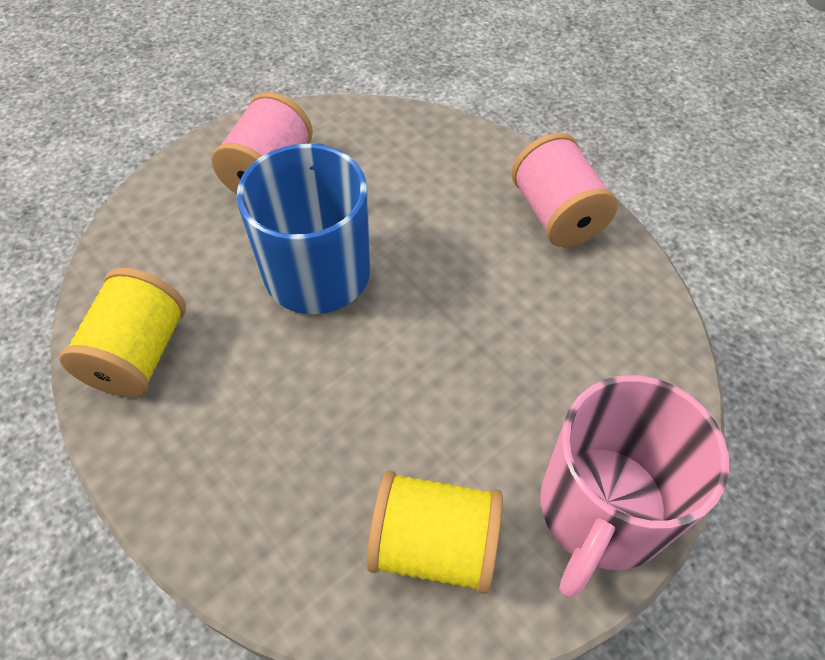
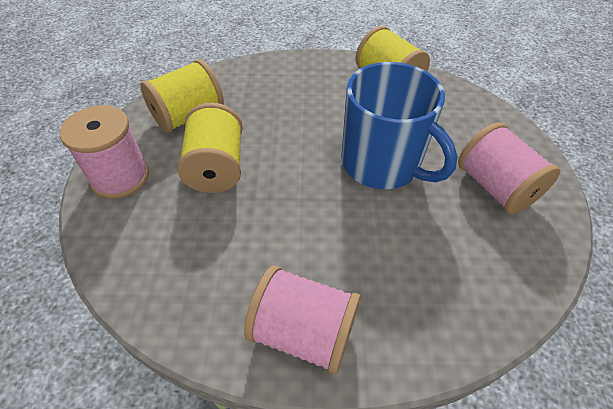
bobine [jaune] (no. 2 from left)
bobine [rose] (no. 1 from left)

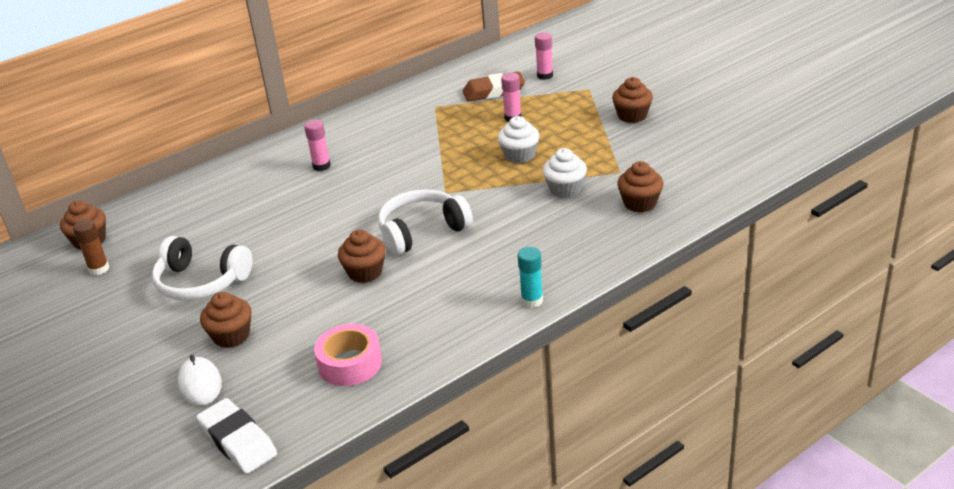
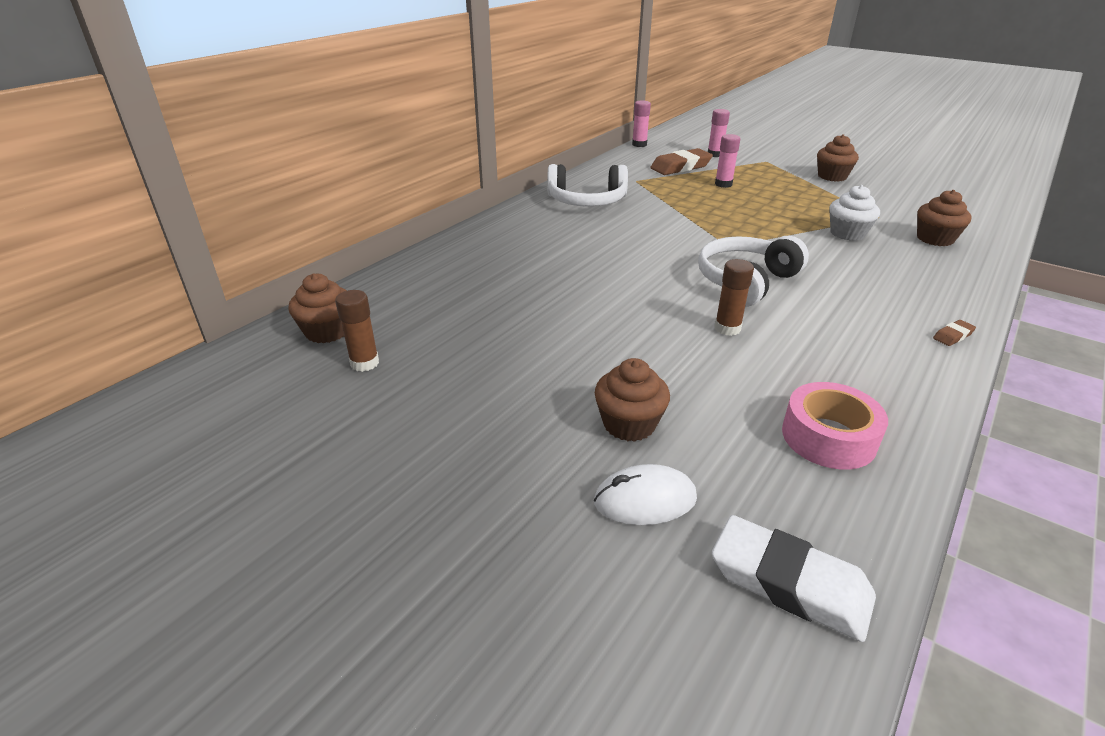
muffin [blanc] (no. 1 from left in the first image)
casque audio [blanc] (no. 1 from left)
bâton de colle [rose] (no. 1 from left)
bâton de colle [marron] (no. 2 from left)
gomme [marron] (no. 2 from left)
souris [blanc]

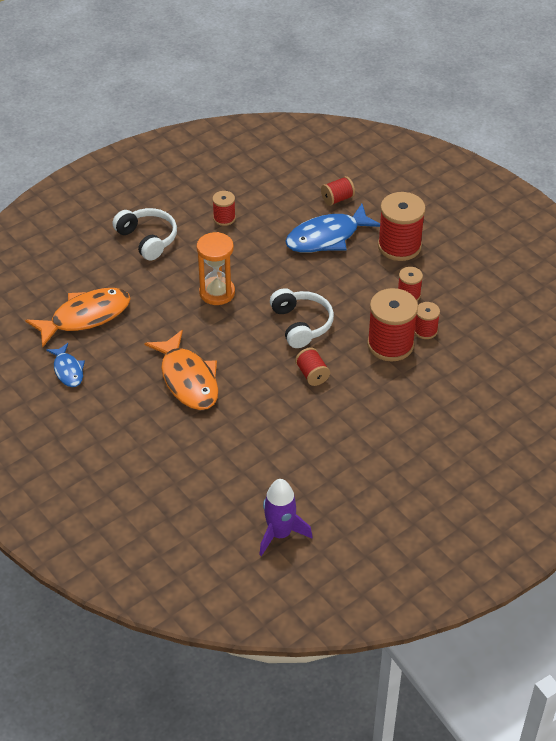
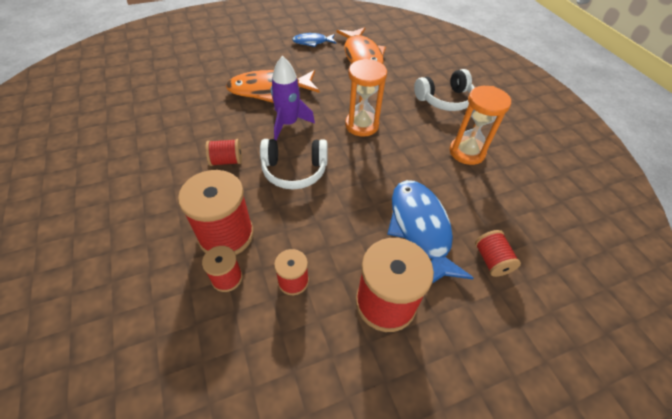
fusée [violet]
sablier [orange] (no. 2 from left)

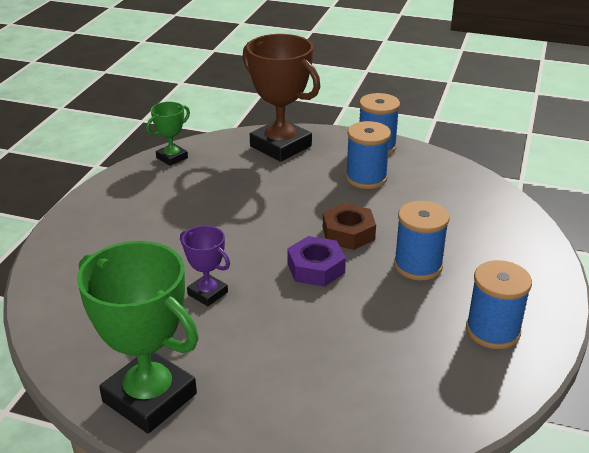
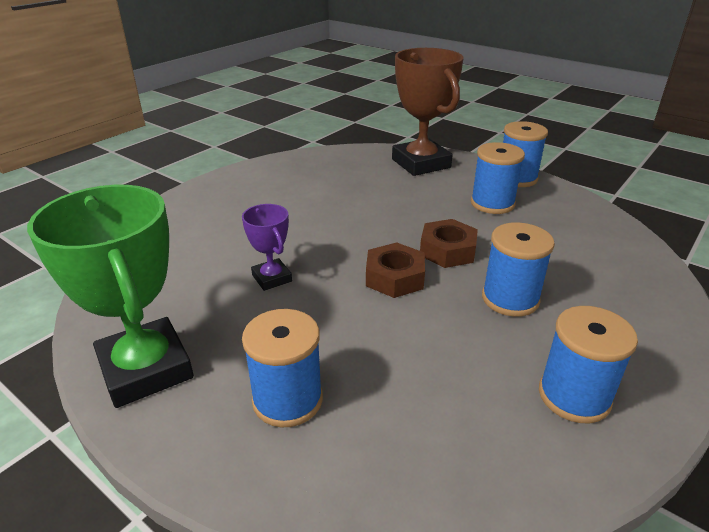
trophée [vert] (no. 2 from left in the first image)
bobine [bleu] (no. 1 from left)
écrou [marron] (no. 1 from left)

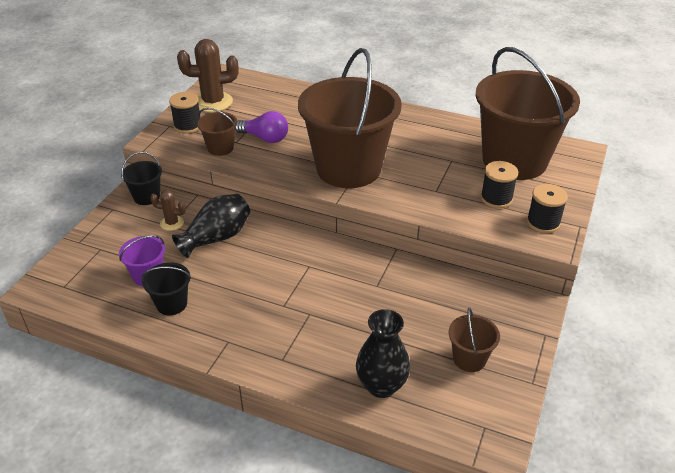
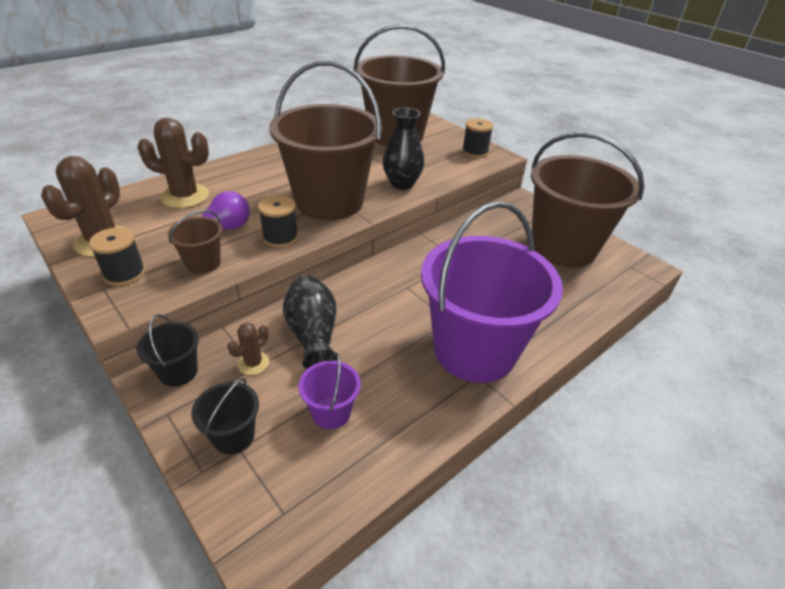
cactus [marron] (no. 2 from left)
seau [violet] (no. 2 from left)
seau [noir] (no. 2 from left)
vase [noir] (no. 2 from left)
bobine [noir] (no. 2 from left)
seau [marron] (no. 4 from left)

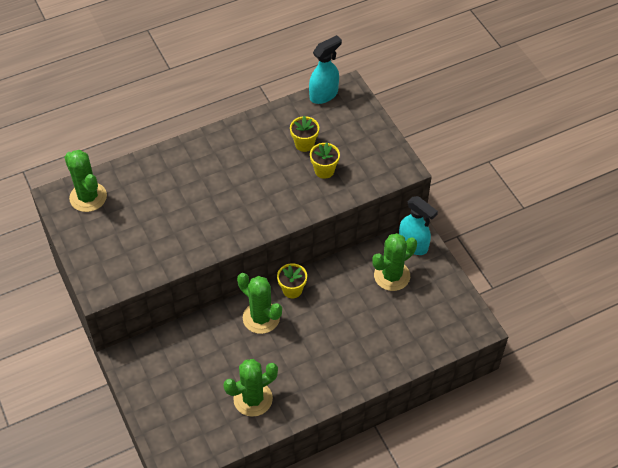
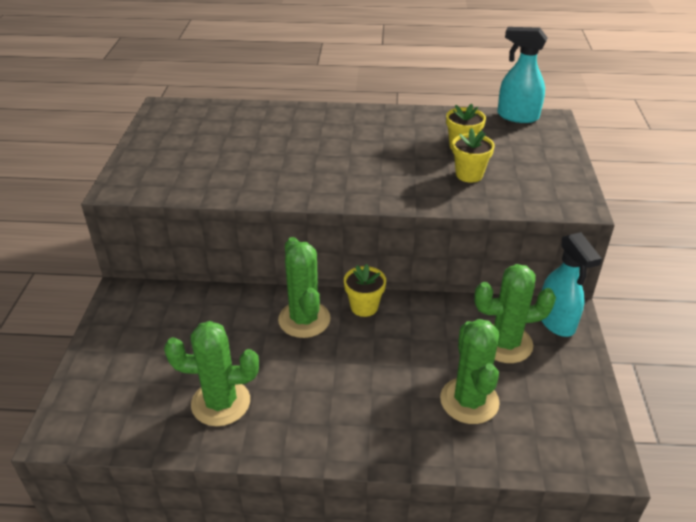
cactus [vert] (no. 3 from left)
vaporisateur [turquoise] (no. 1 from left)

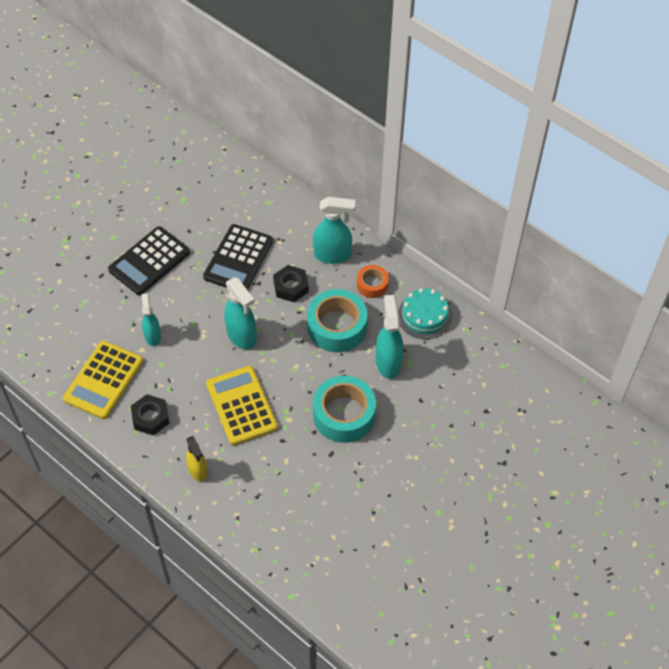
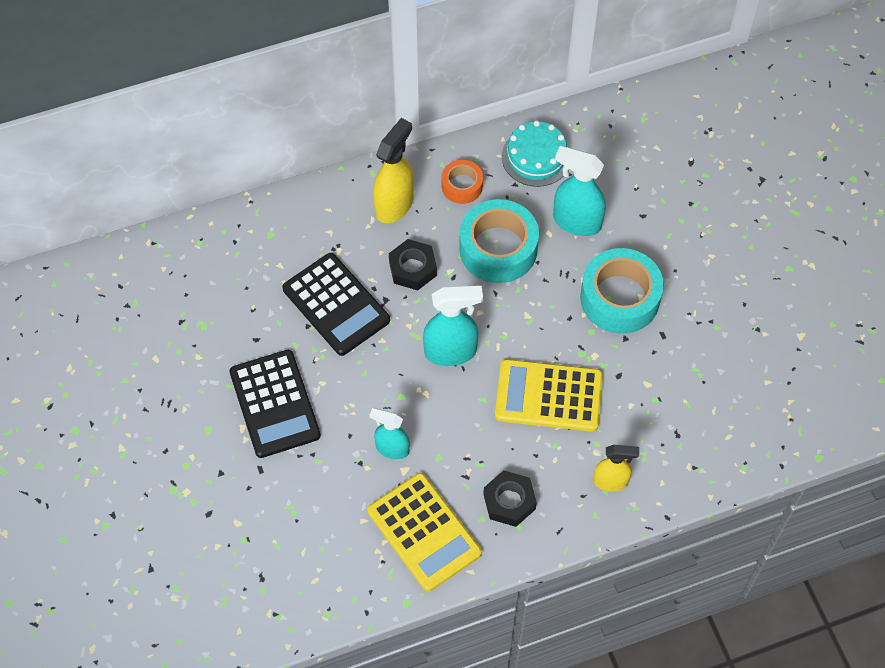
vaporisateur [jaune] (no. 1 from left)

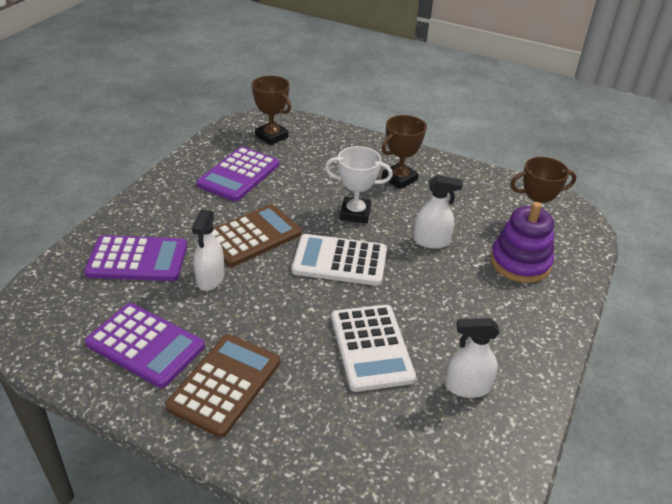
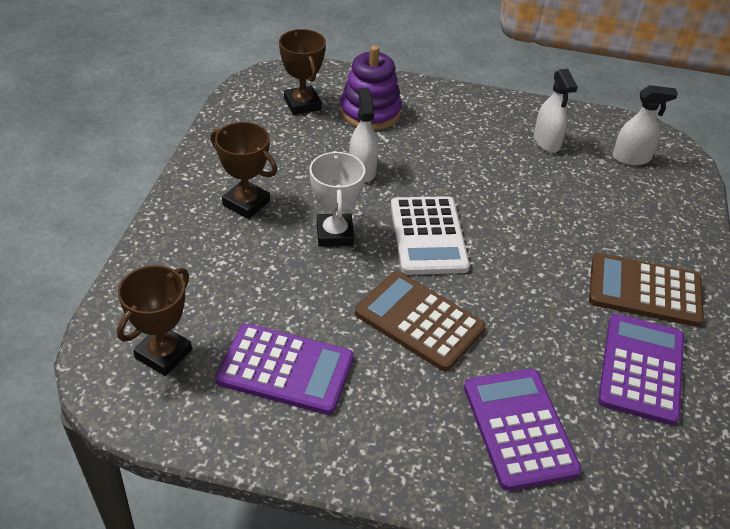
calculatrice [blanc] (no. 2 from left in the first image)
vaporisateur [blanc] (no. 3 from left)

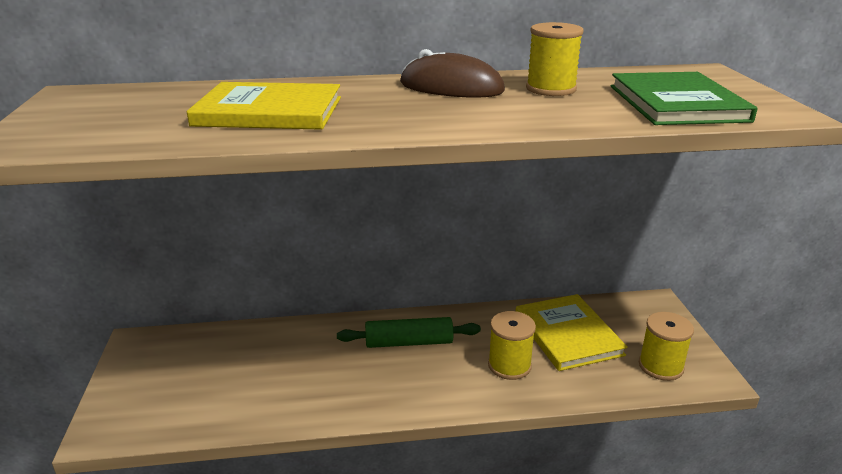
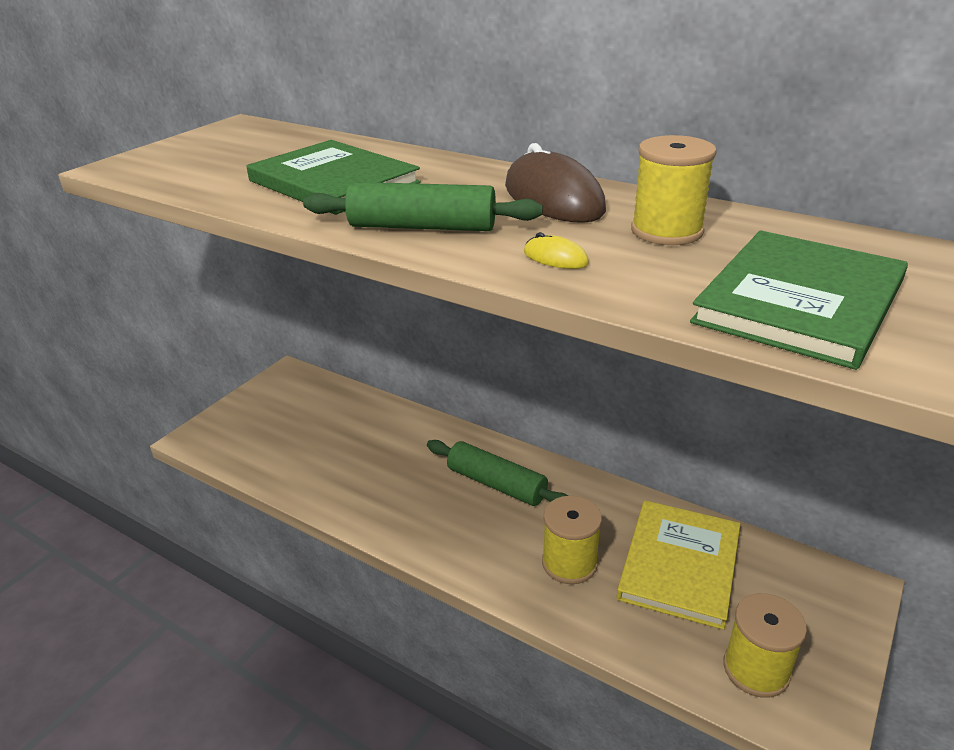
rouleau à pâtisserie [vert] (no. 1 from left)
souris [jaune]
livre [vert] (no. 1 from left)

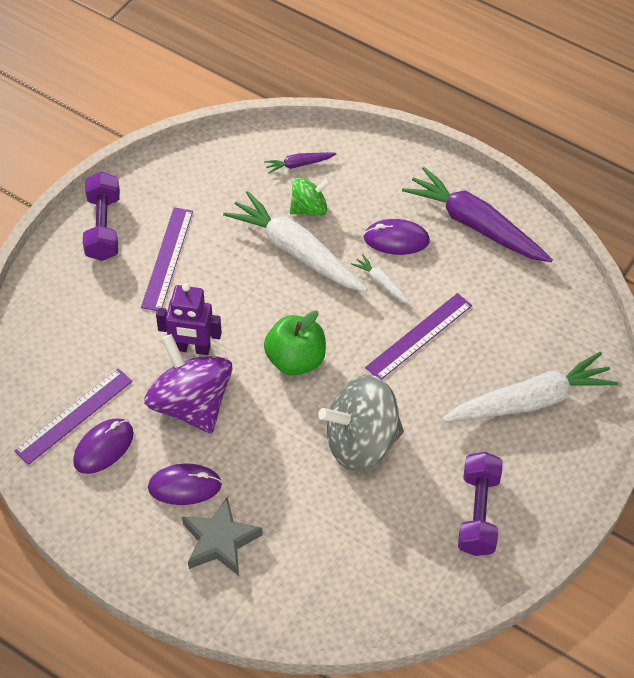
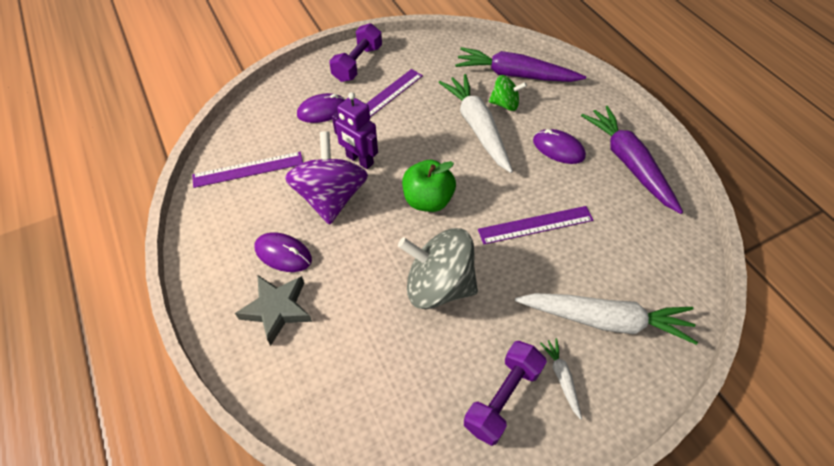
souris [violet] (no. 2 from left)
carotte [blanc] (no. 2 from left)
carotte [violet] (no. 1 from left)

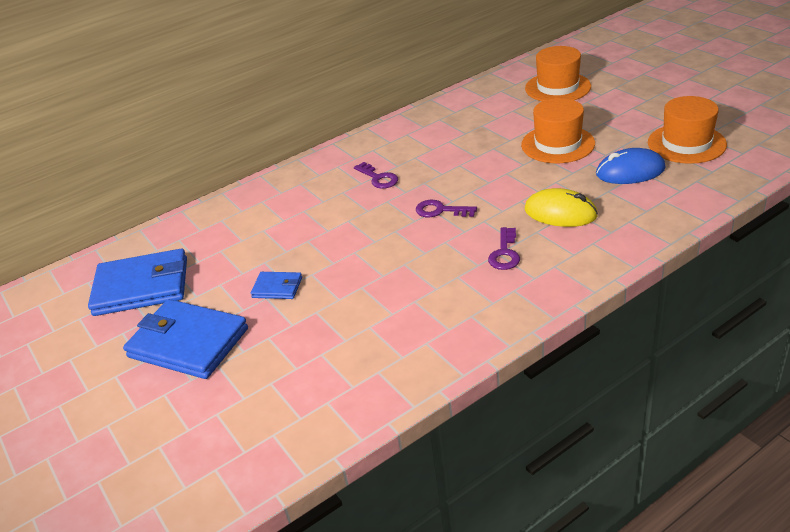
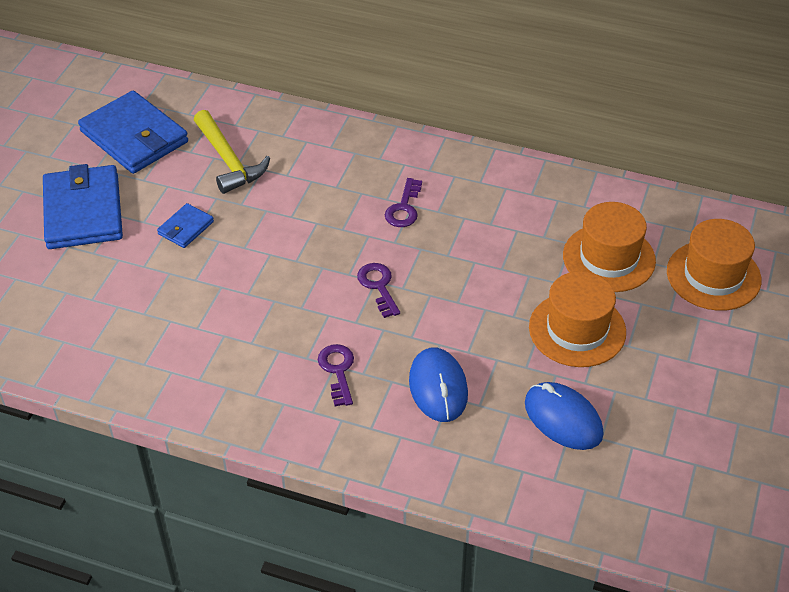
marteau [jaune]
chapeau [orange] (no. 2 from left)
souris [bleu] (no. 1 from left)
portefeuille [bleu] (no. 3 from left)
clé [violet] (no. 1 from left)

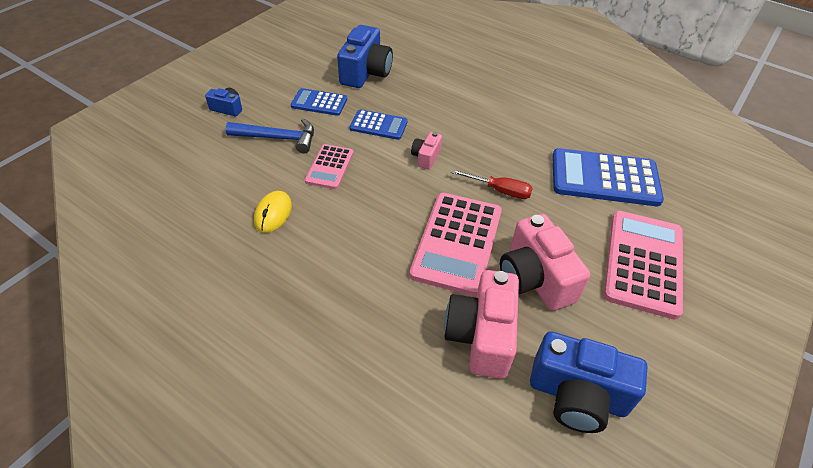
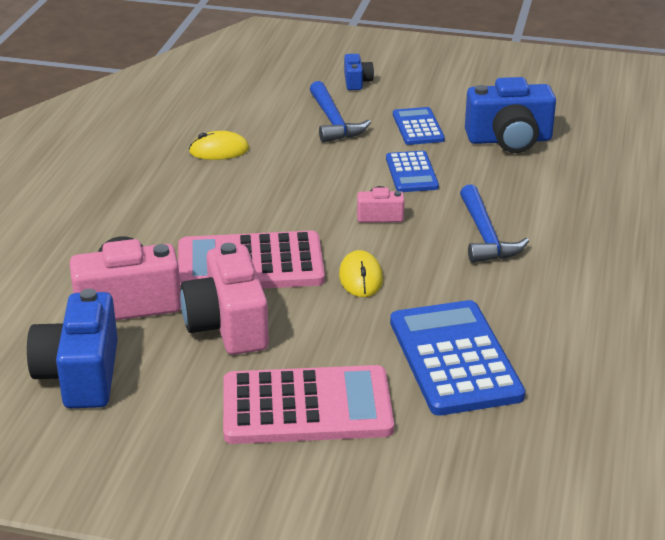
calculatrice [rose] (no. 1 from left in the first image)
marteau [bleu] (no. 2 from left)
souris [jaune] (no. 2 from left)
appareil photo [rose] (no. 2 from left)

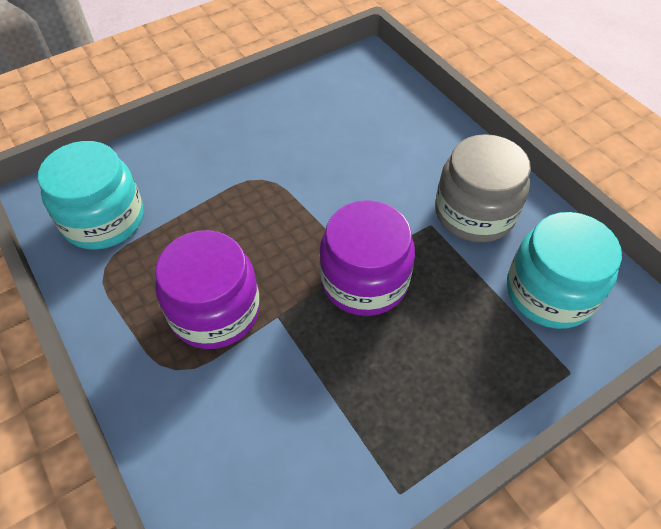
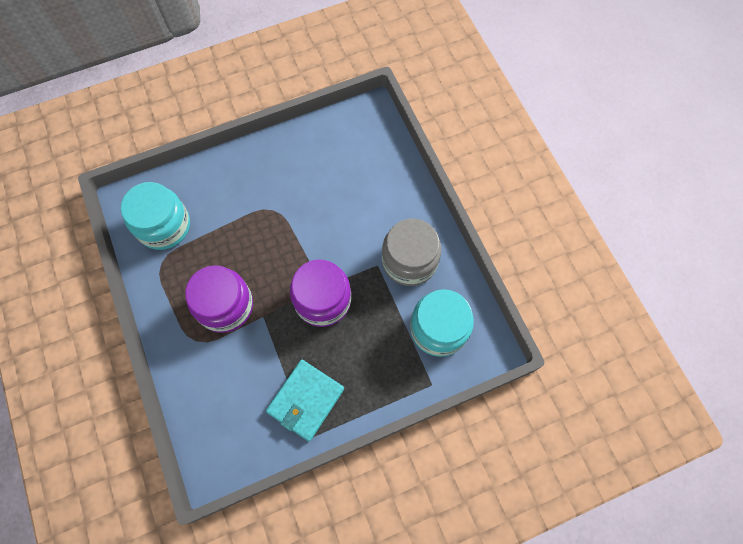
portefeuille [turquoise]

